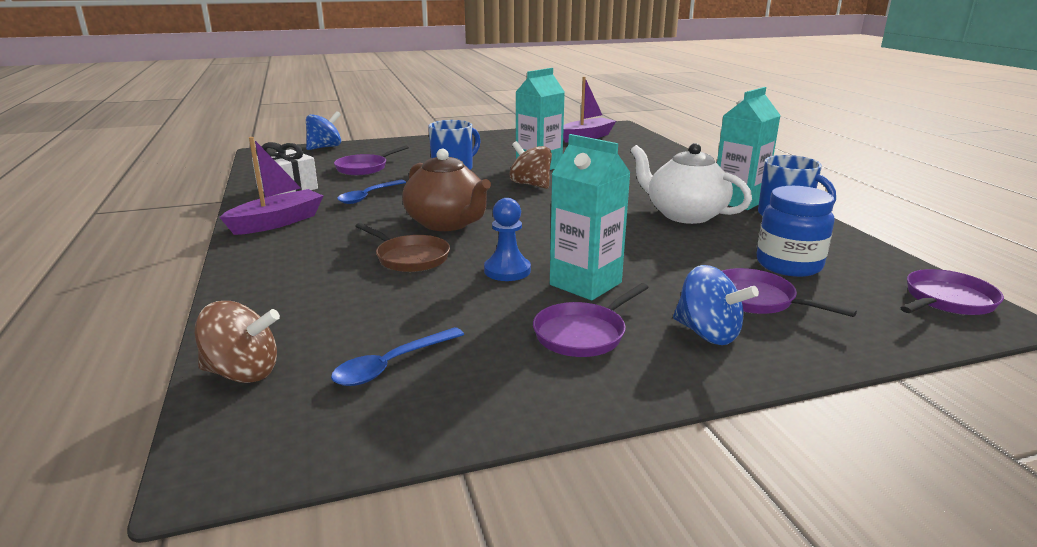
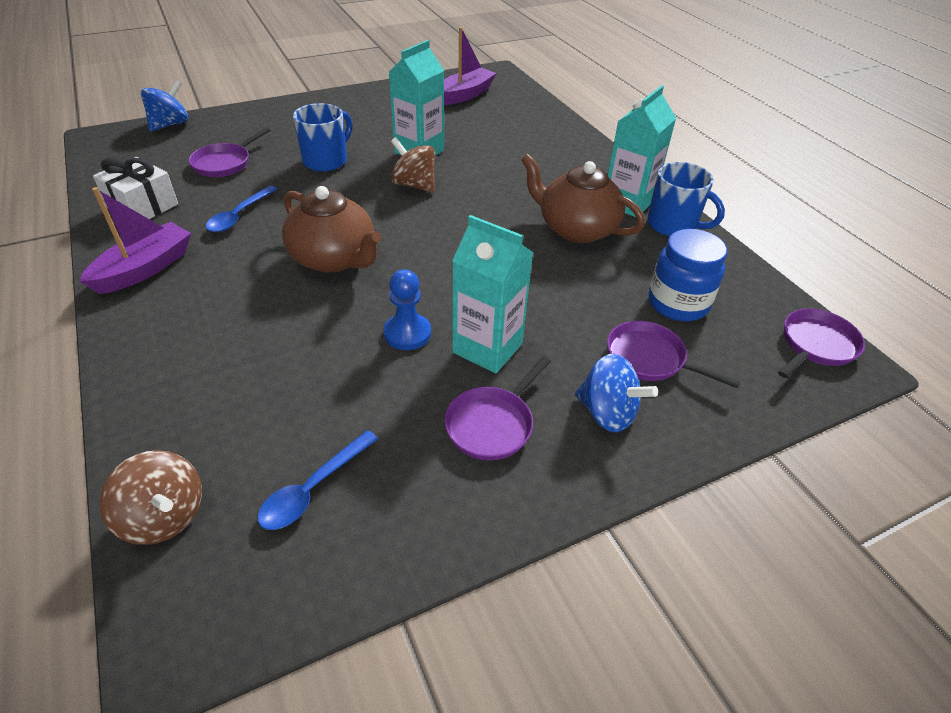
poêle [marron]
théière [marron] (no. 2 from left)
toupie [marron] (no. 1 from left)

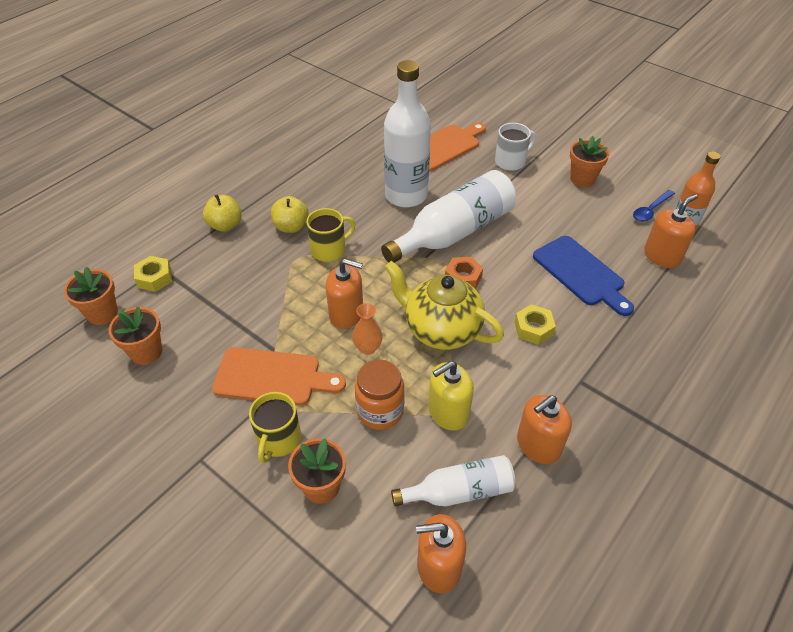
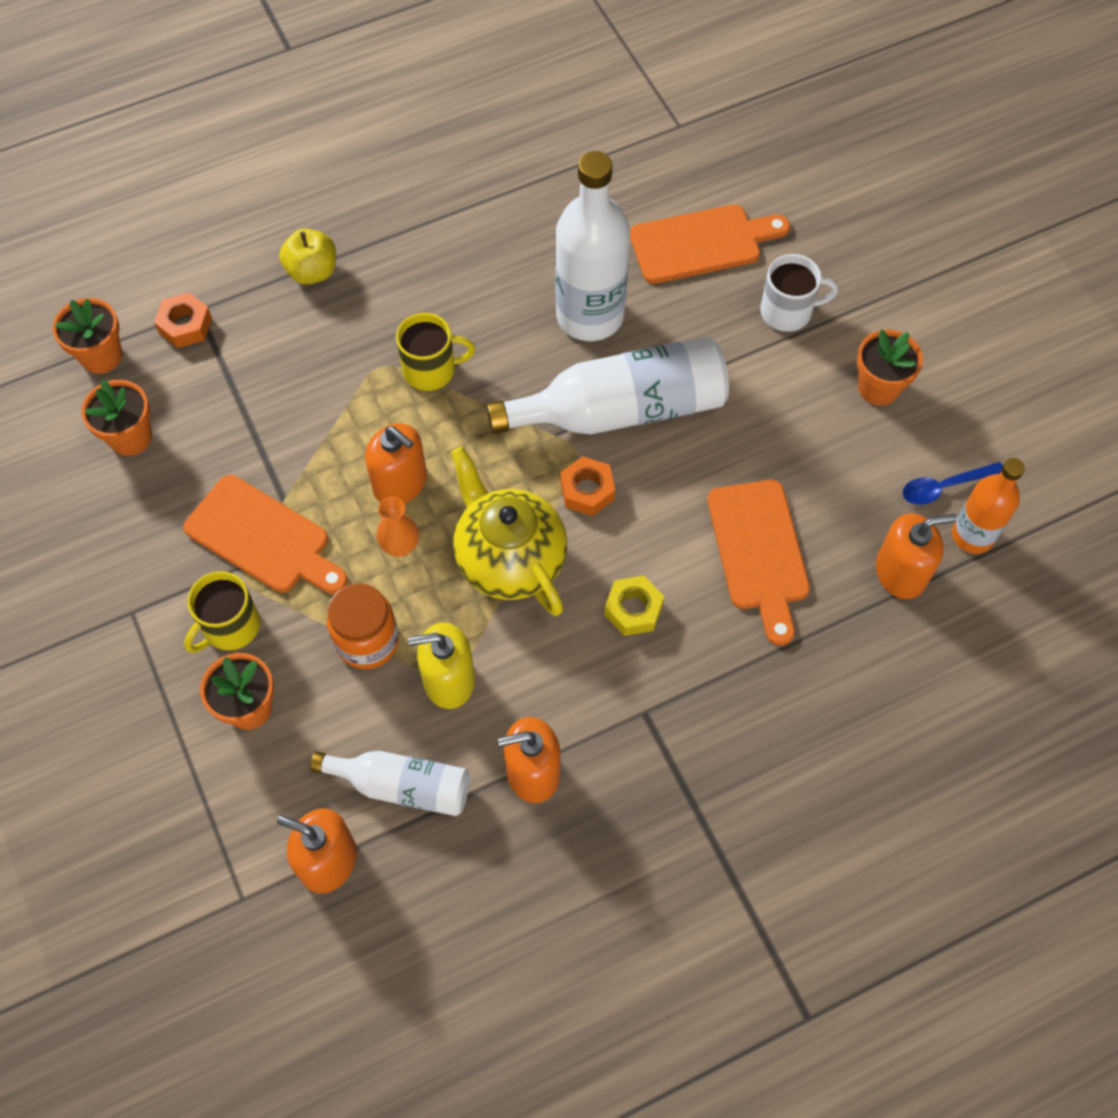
pomme [jaune] (no. 2 from left in the first image)
écrou [orange] (no. 1 from left)
planche à découper [orange] (no. 3 from left)

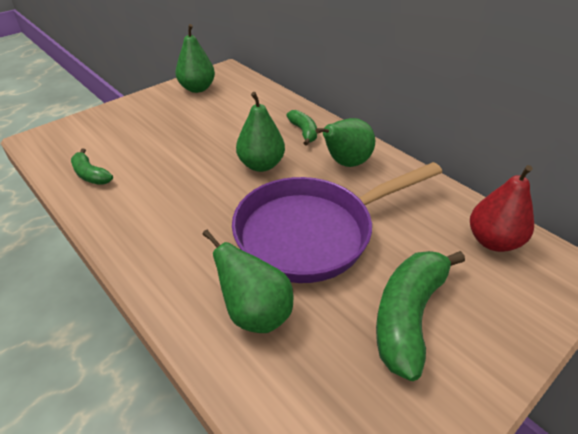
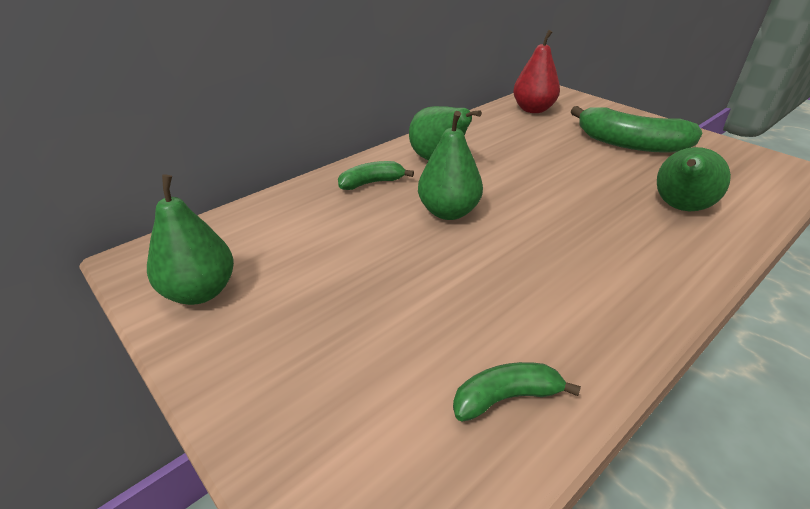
poêle [violet]
banane [vert] (no. 2 from left)

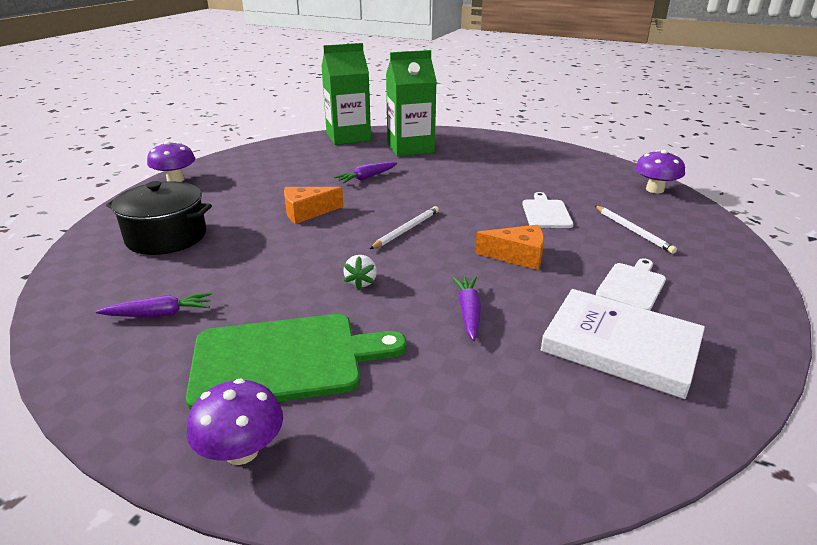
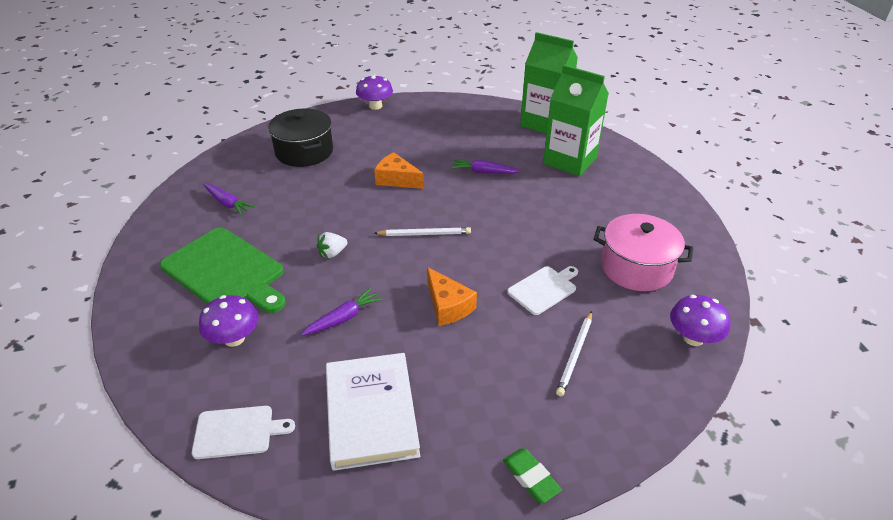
gomme [vert]
marmite [rose]
champignon [violet] (no. 1 from left)
planche à découper [blanc] (no. 1 from left)

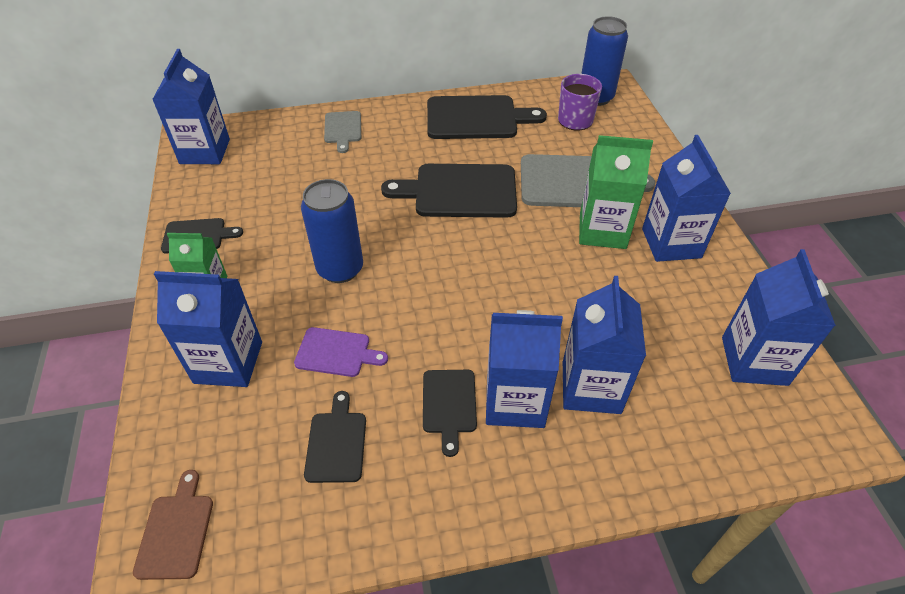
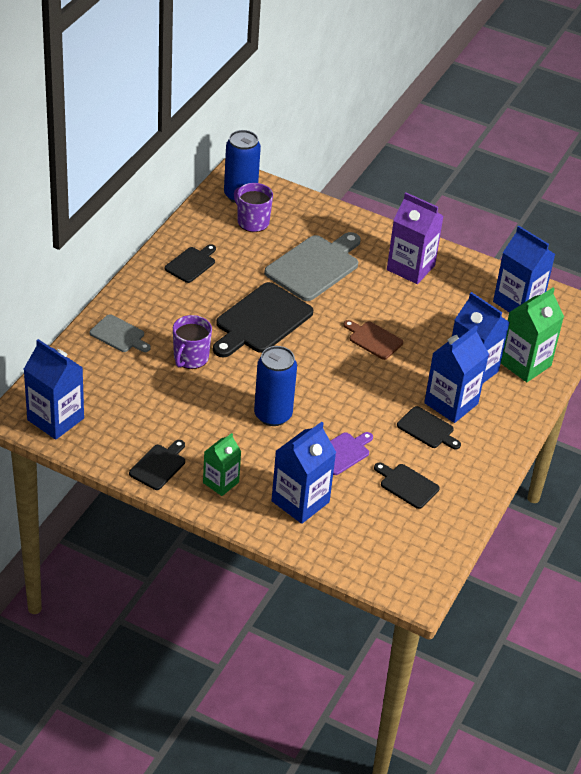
tasse [violet] (no. 1 from left)
planche à découper [marron]
brique de lait [vert] (no. 2 from left)
brique de lait [violet]
planche à découper [noir] (no. 2 from left)

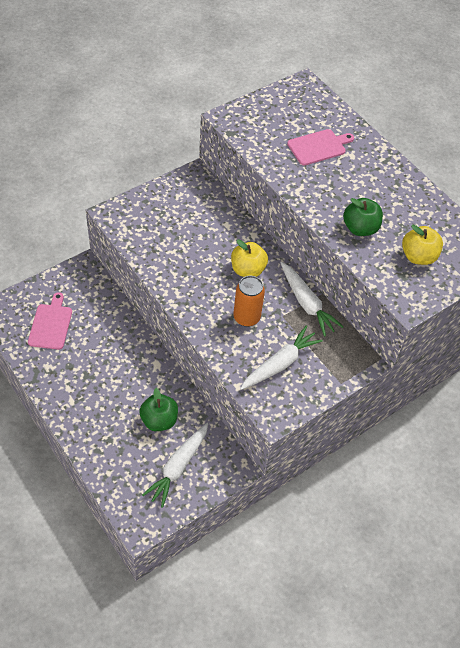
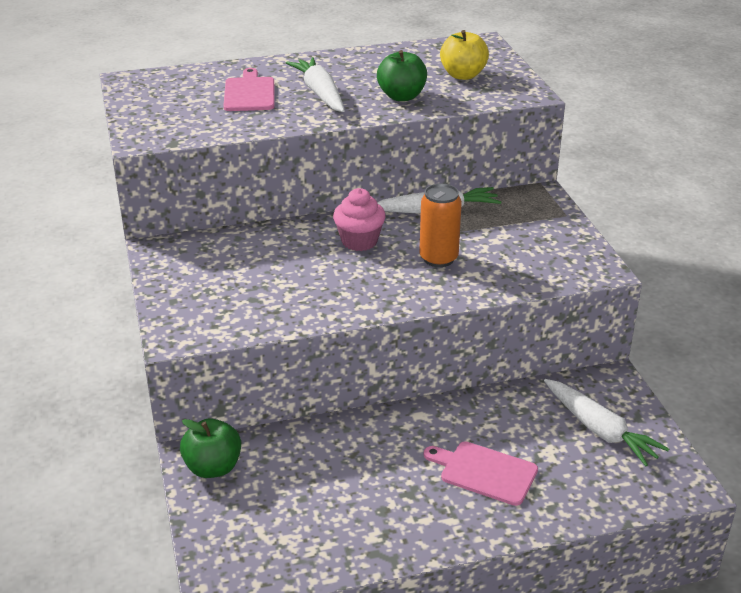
planche à découper [rose] (no. 2 from left)
pomme [vert] (no. 1 from left)
carotte [blanc] (no. 1 from left)
muffin [rose]

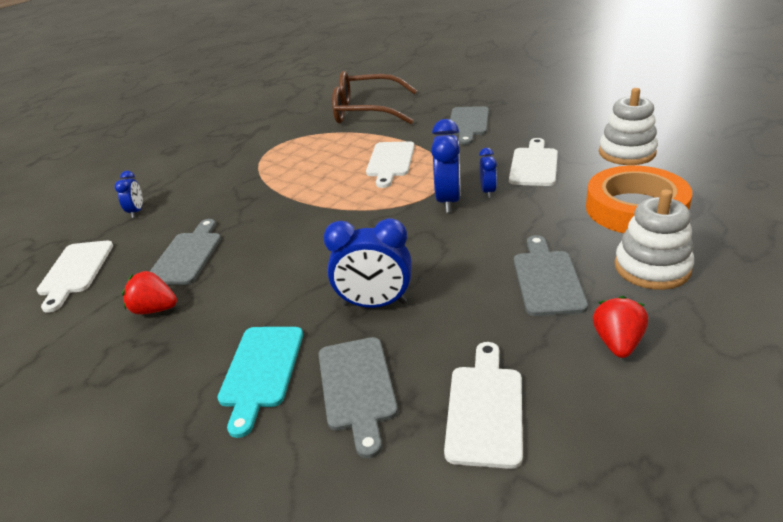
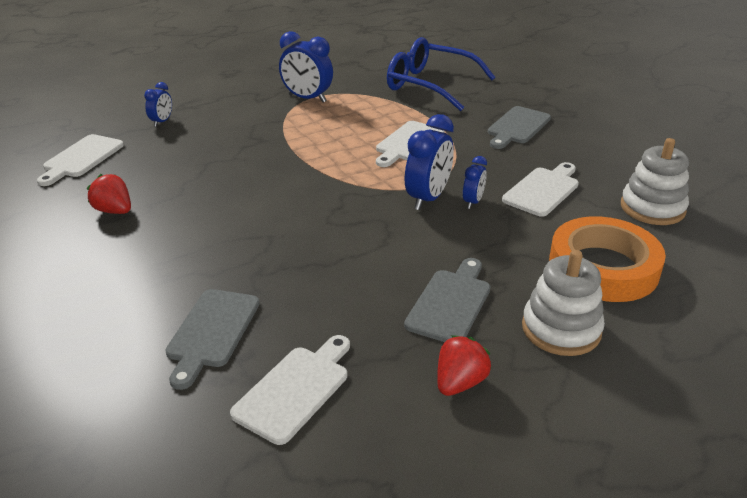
planche à découper [gris] (no. 1 from left in the first image)
planche à découper [turquoise]
réveil [bleu] (no. 2 from left)
lunettes [bleu]

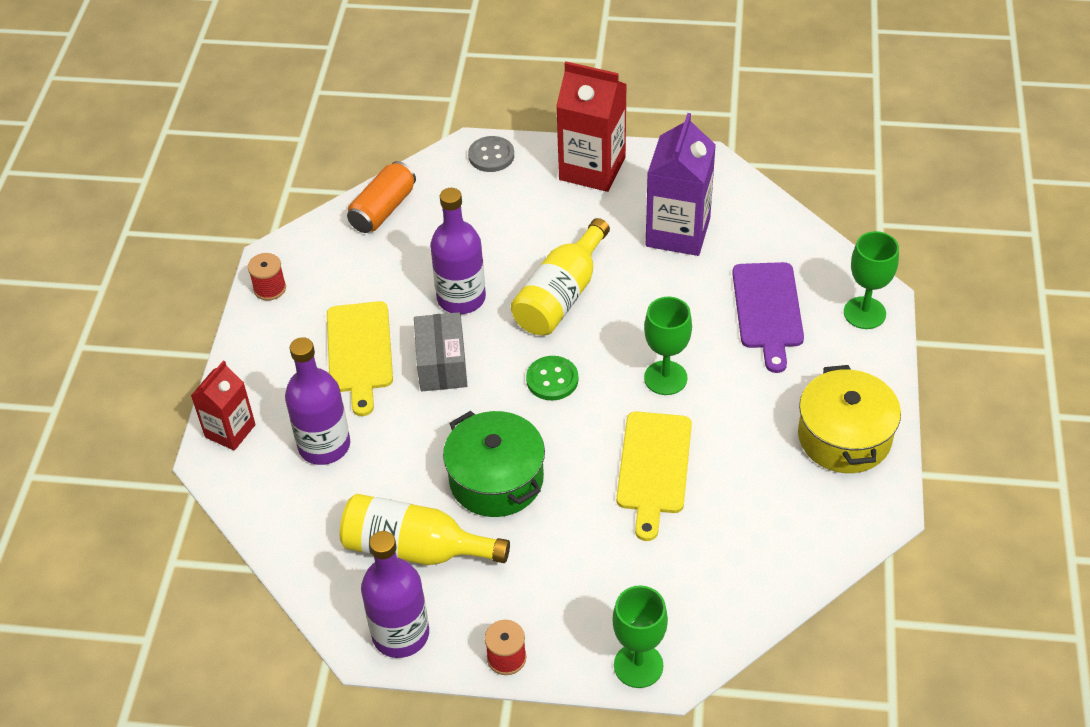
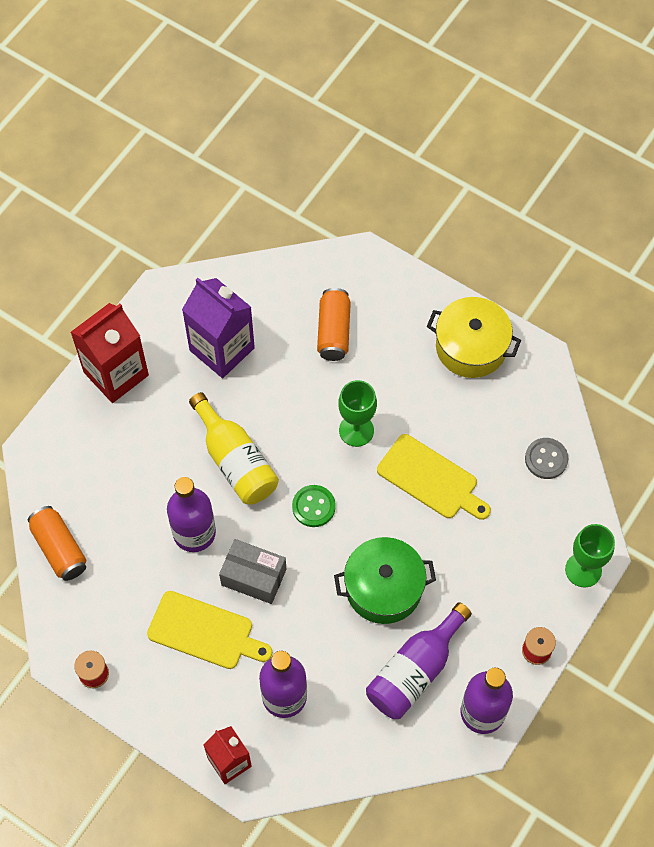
verre à pied [vert] (no. 3 from left in the first image)
bouton [gris]
canette [orange] (no. 2 from left)
bouteille [violet] (no. 3 from left)

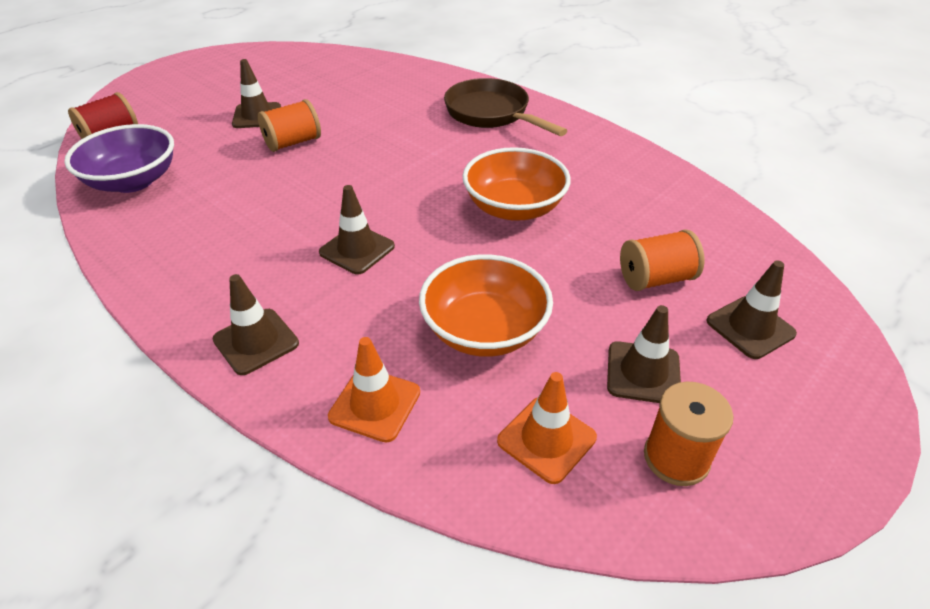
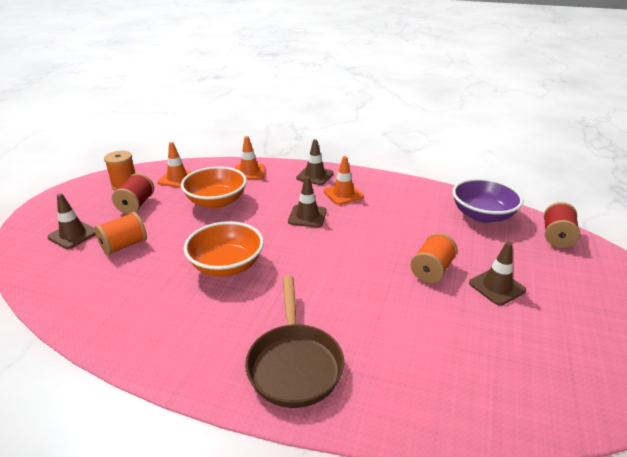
cône de chantier [orange] (no. 3 from left)
bobine [rouge] (no. 1 from left)
poêle [marron]

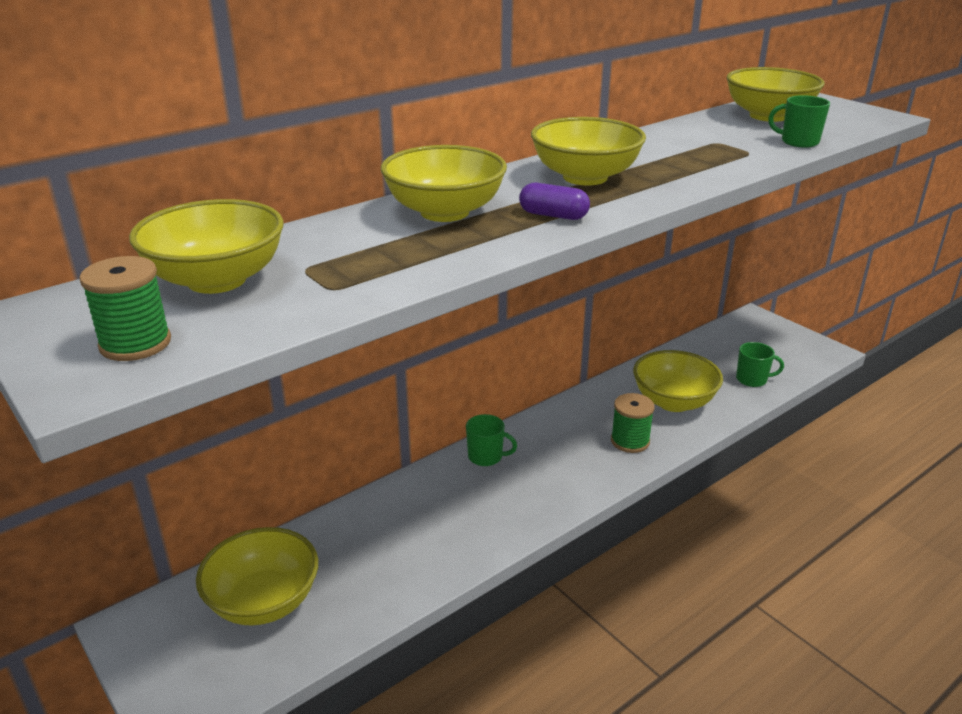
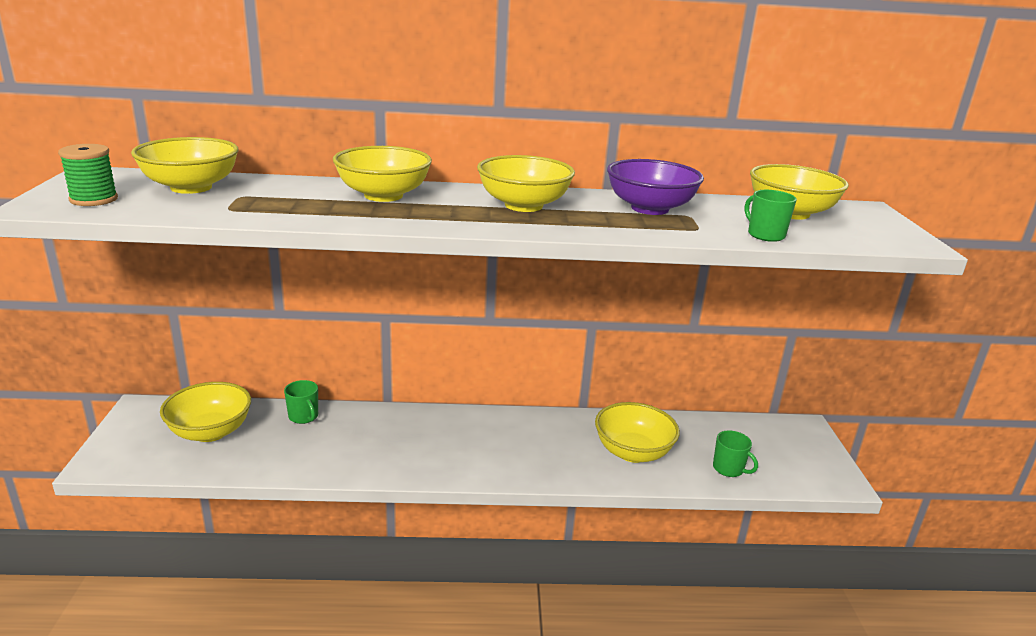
gélule [violet]
bobine [vert] (no. 2 from left in the first image)
bol [violet]
tasse [vert] (no. 1 from left)

